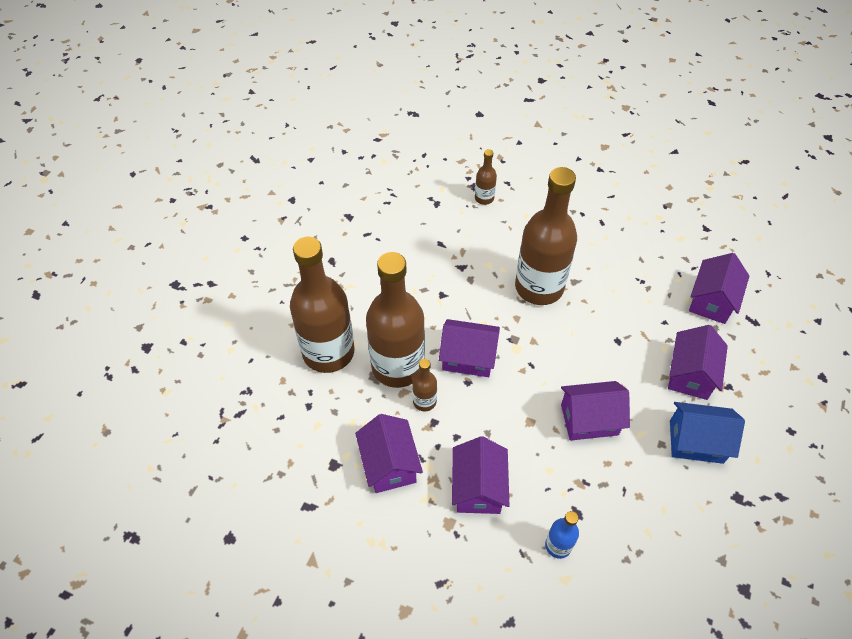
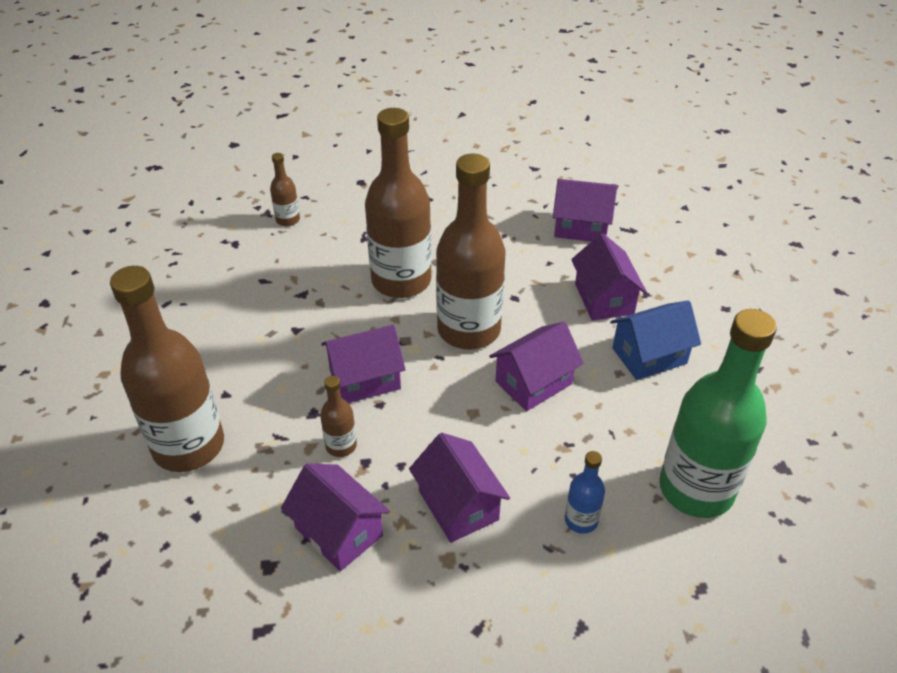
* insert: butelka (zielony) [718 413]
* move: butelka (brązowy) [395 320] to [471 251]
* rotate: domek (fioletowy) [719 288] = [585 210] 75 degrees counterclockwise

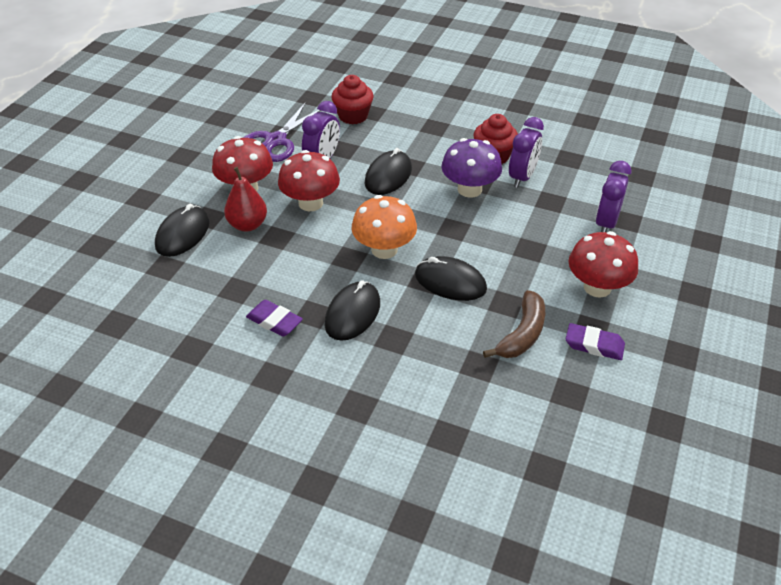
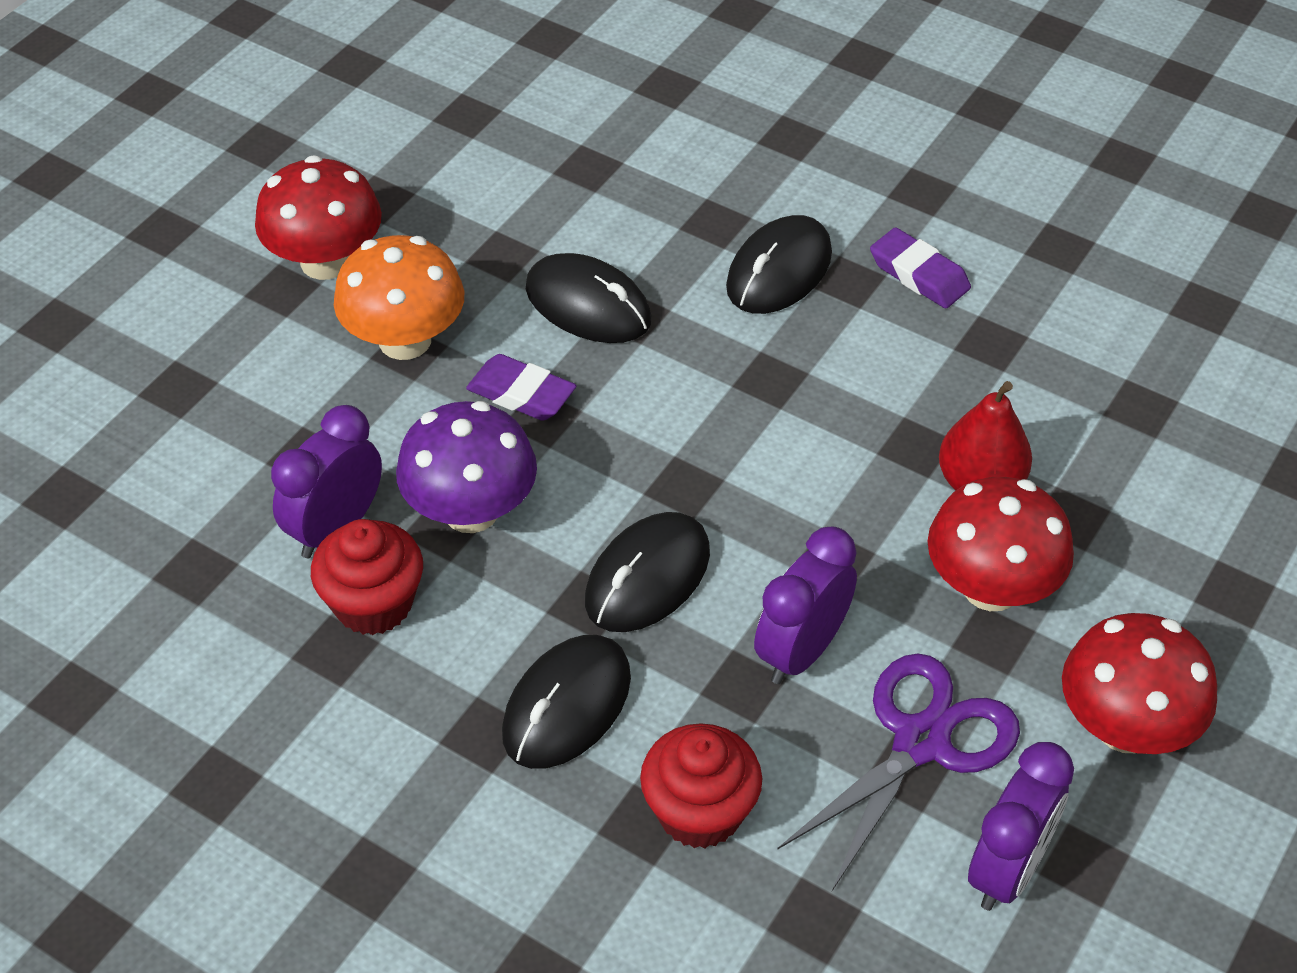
* delete: banan (brązowy) [514 324]
* move: myszka (czarny) [182 230] to [566 702]
* move: grzyb (czerwony) [309 180] to [1139 683]
* move: grzyb (pomarańczowy) [384 227] to [399 297]
* move: gumka do mazania (fioletowy) [595 341] to [521 387]
* move: budzik (fioletowy) [613 196] to [1021 826]

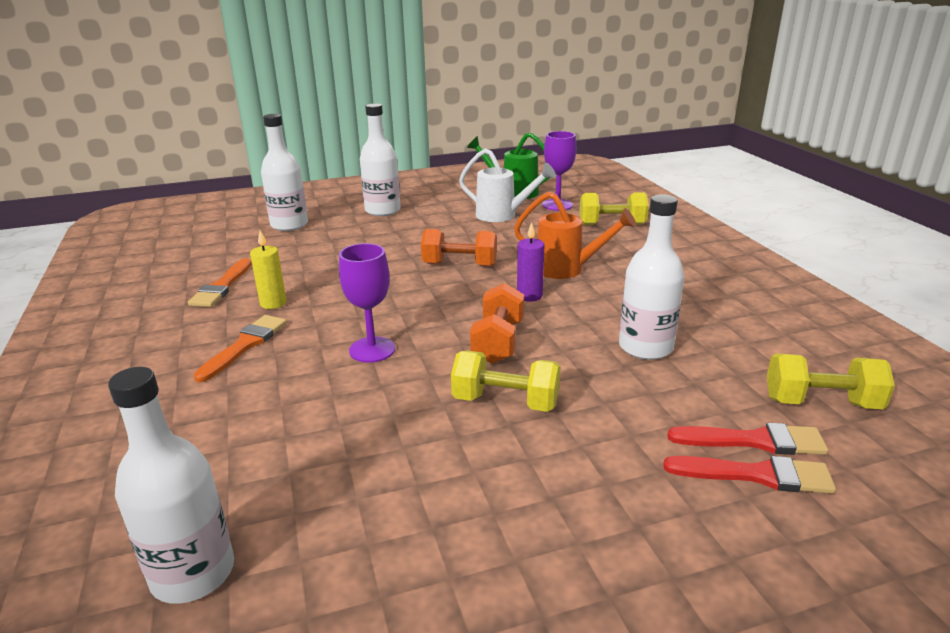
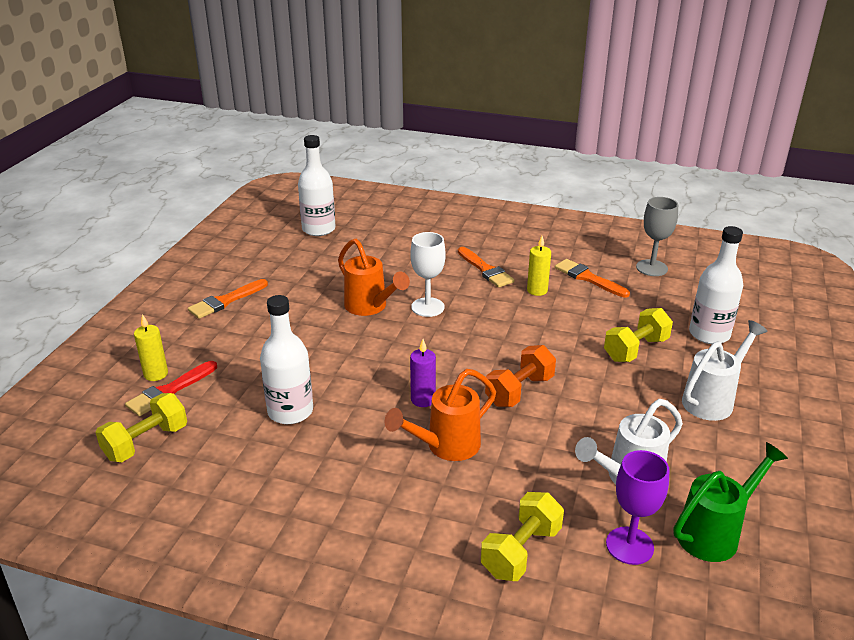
* delete: hantel (pomarańczowy) [497 323]
* insert: pędzel (pomarańczowy) [228 299]
* insert: konewka (pomarańczowy) [374 277]
* insert: kielich (szary) [657 236]
* move: hantel (żółty) [505 381] to [638 335]
* replace: butelka (biały) [380 159] to konewka (biały) [725 370]
* replace: pędzel (czerwony) [749 475] to świeca (żółty) [151 347]
* recolor: kielich (fioletowy) [367 303] to kielich (biały) [428 274]

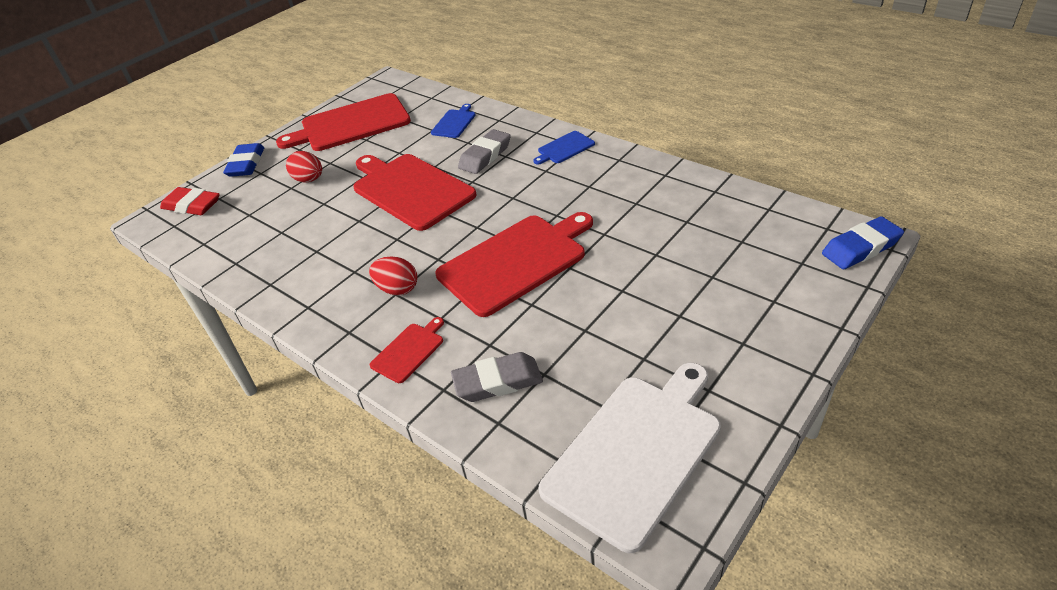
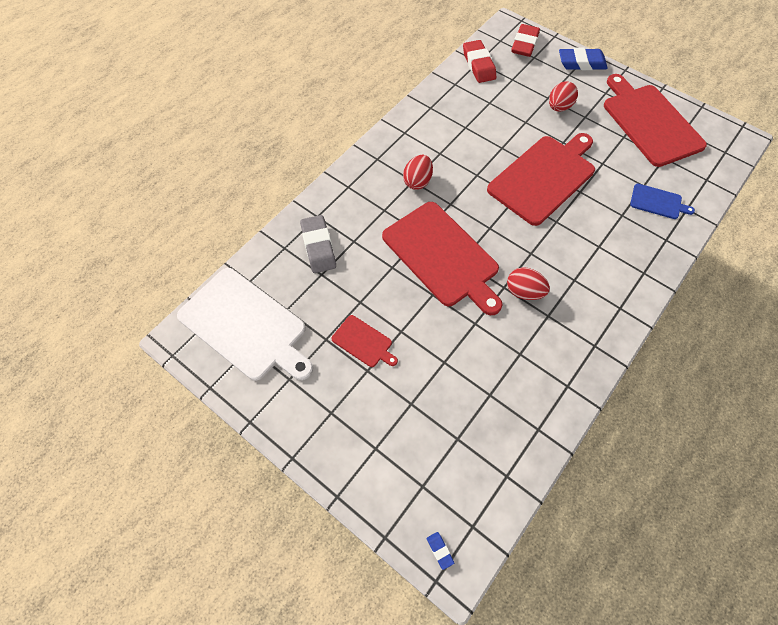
* delete: gumka do mazania (szary) [484 151]
* delete: deska do krojenia (niebieski) [564 148]
* insert: gumka do mazania (czerwony) [479 61]
* insert: jajko (czerwony) [528 283]
* move: deska do krojenia (czerwony) [406 350] to [364 341]
* resize: gumka do mazania (niebieski) [863 242] = [440 551] x0.44

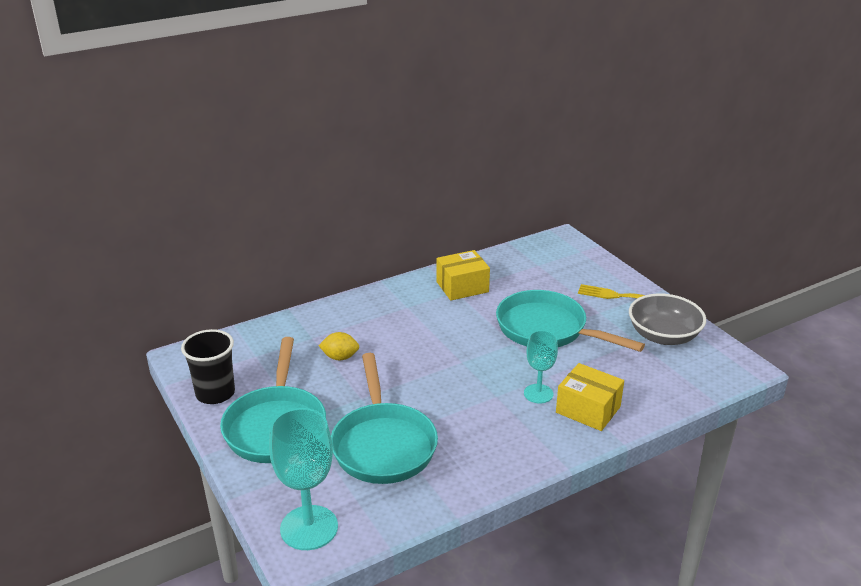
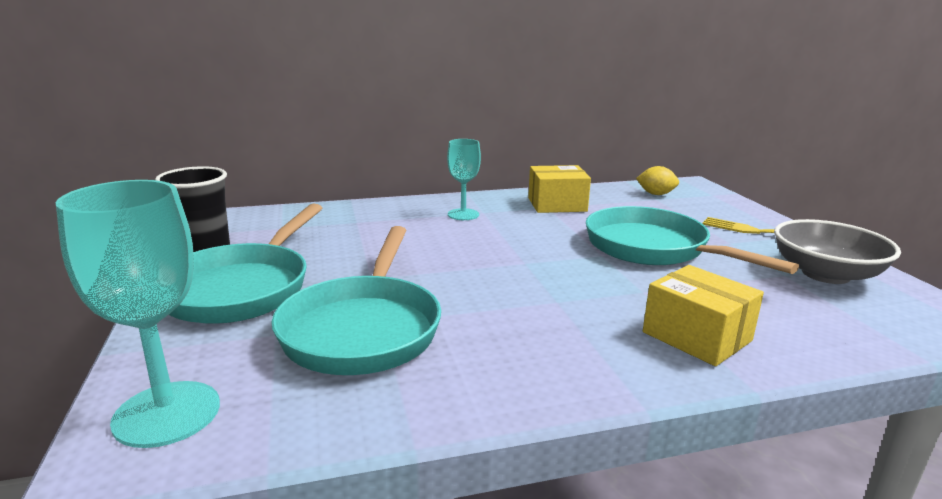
* move: cytryna (żółty) [338 346] to [657 180]
* move: kielich (turkusowy) [541 366] to [464 179]

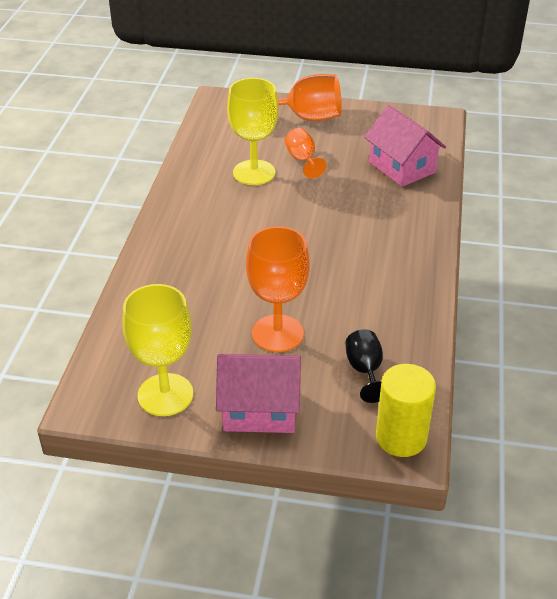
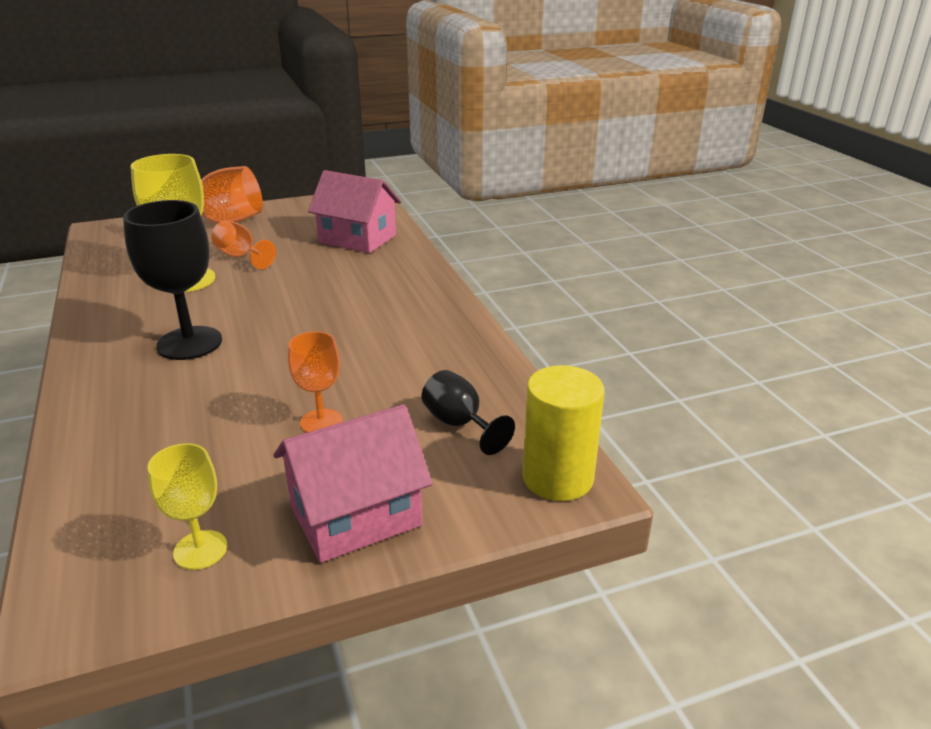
* insert: kielich (czarny) [172 280]
* resize: kielich (żółty) [158 350] = [187 506] x0.57
* resize: kielich (pomarańczowy) [277 289] = [315 382] x0.57

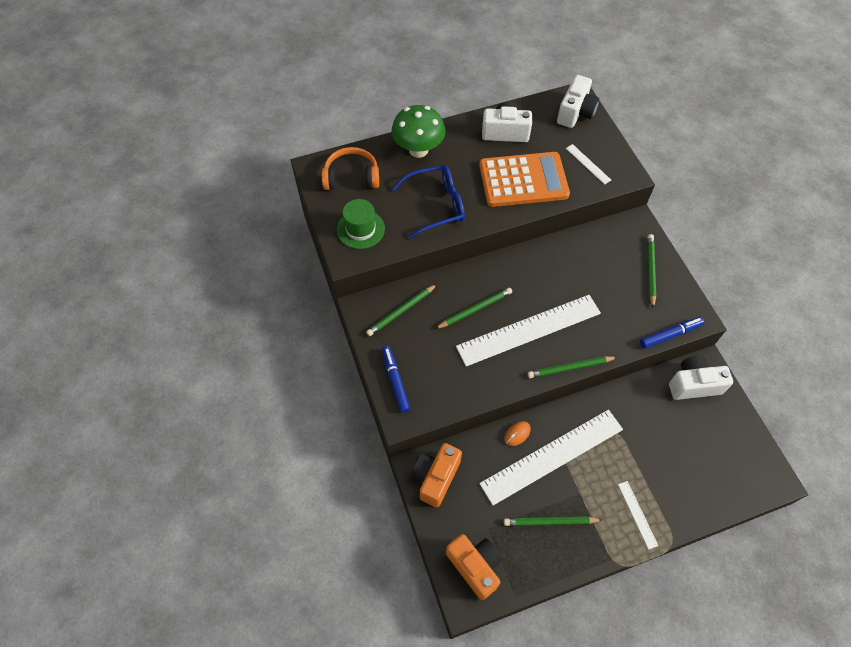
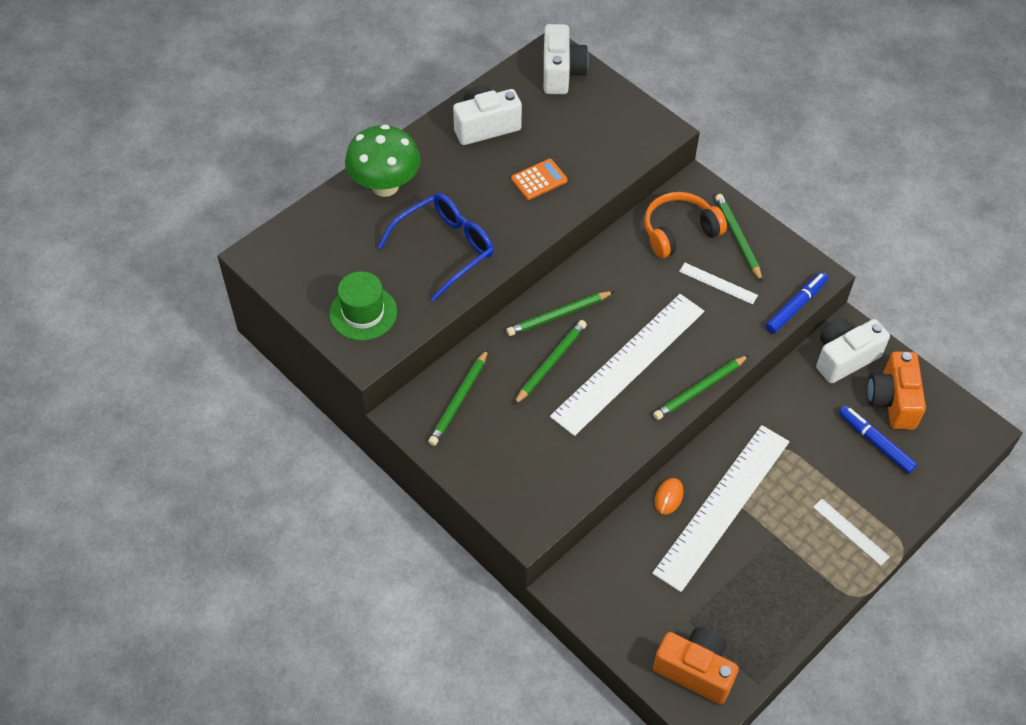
* move: słuchawki (pomarańczowy) [350 168] to [685 225]
* move: flamaster (niebieski) [396 379] to [878 439]
* move: aparat fotograficzny (pomarańczowy) [436 475] to [896 390]
* move: ołówek (zielony) [553 521] to [560 313]
* move: linijka (biały) [588 164] to [718 283]
* resize: kalkulator (pomarańczowy) [524 179] = [539 179] x0.43

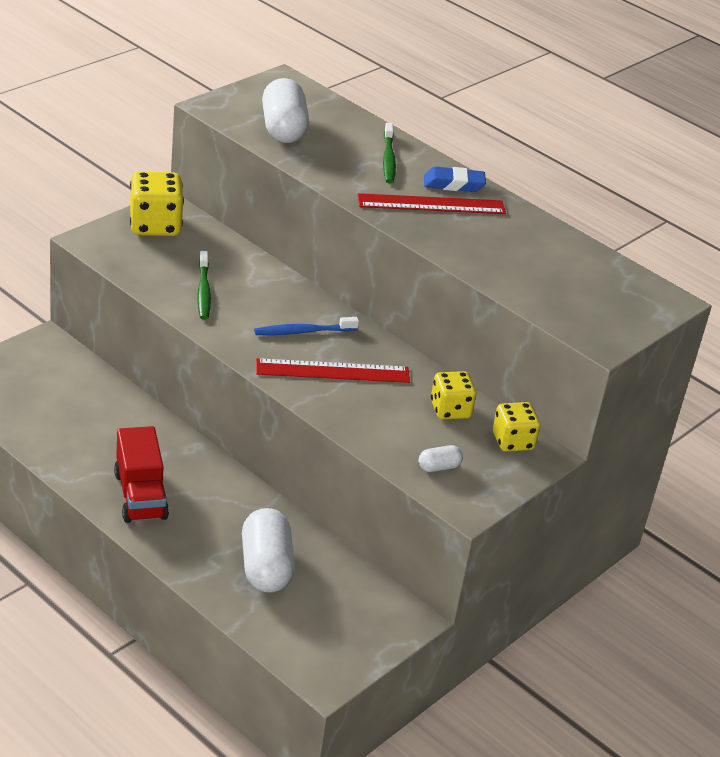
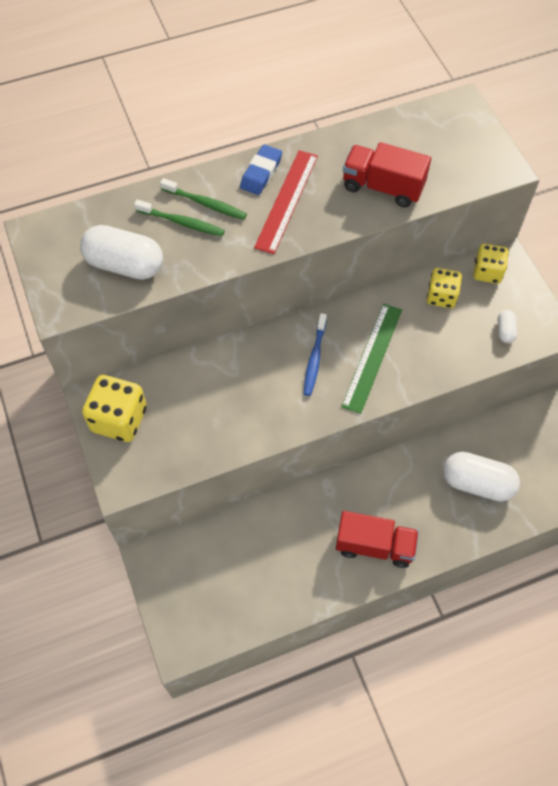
* insert: ciężarówka (czerwony) [387 175]
* move: szczoteczka do zębów (zielony) [204 285] to [179 218]
* recolor: linijka (czerwony) [333 370] to linijka (zielony) [371 359]

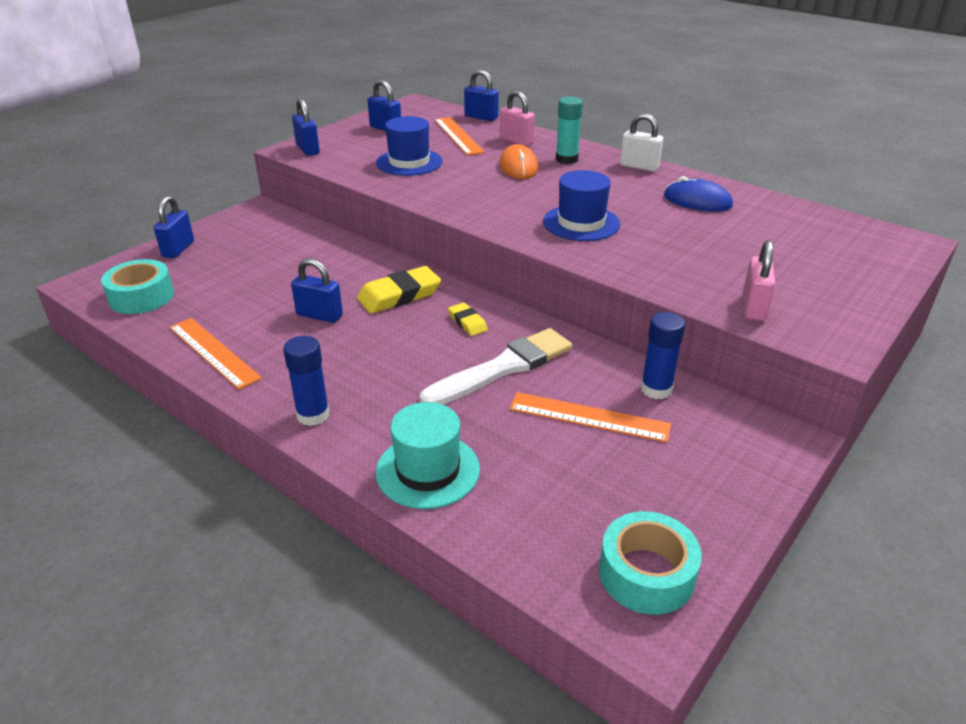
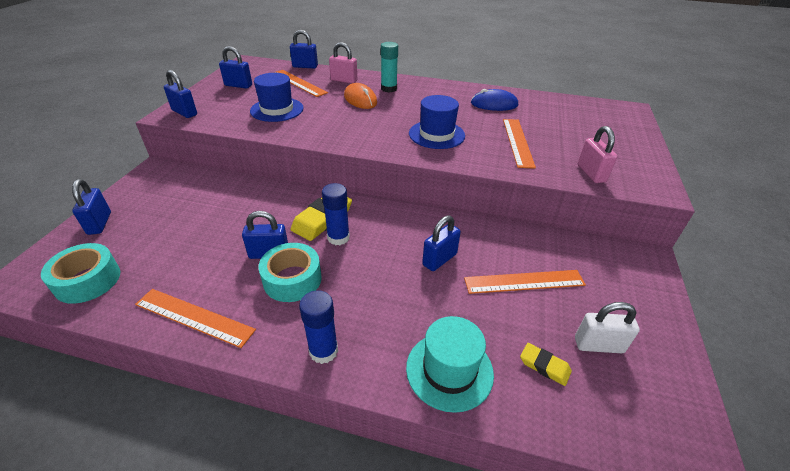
* insert: linijka (pomarańczowy) [519 144]
* move: gumka do mazania (żółty) [468 319] to [546 364]
* move: taśma klejąca (turkusowy) [650 563] to [290 272]
* move: kłódka (biały) [642 142] to [607 327]
* move: klej w sztyfcie (niebieski) [663 355] to [336 214]
* replace: pędzel (biały) [496 366] to kłódka (niebieski) [441 243]

